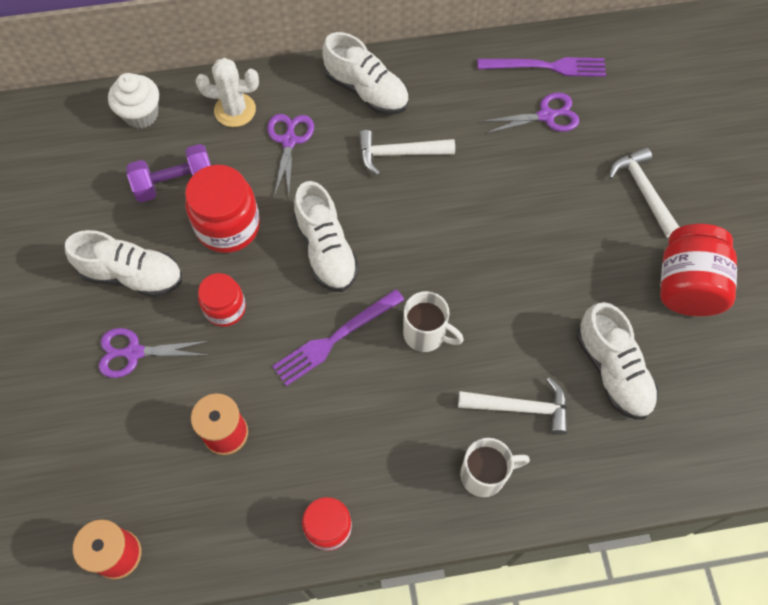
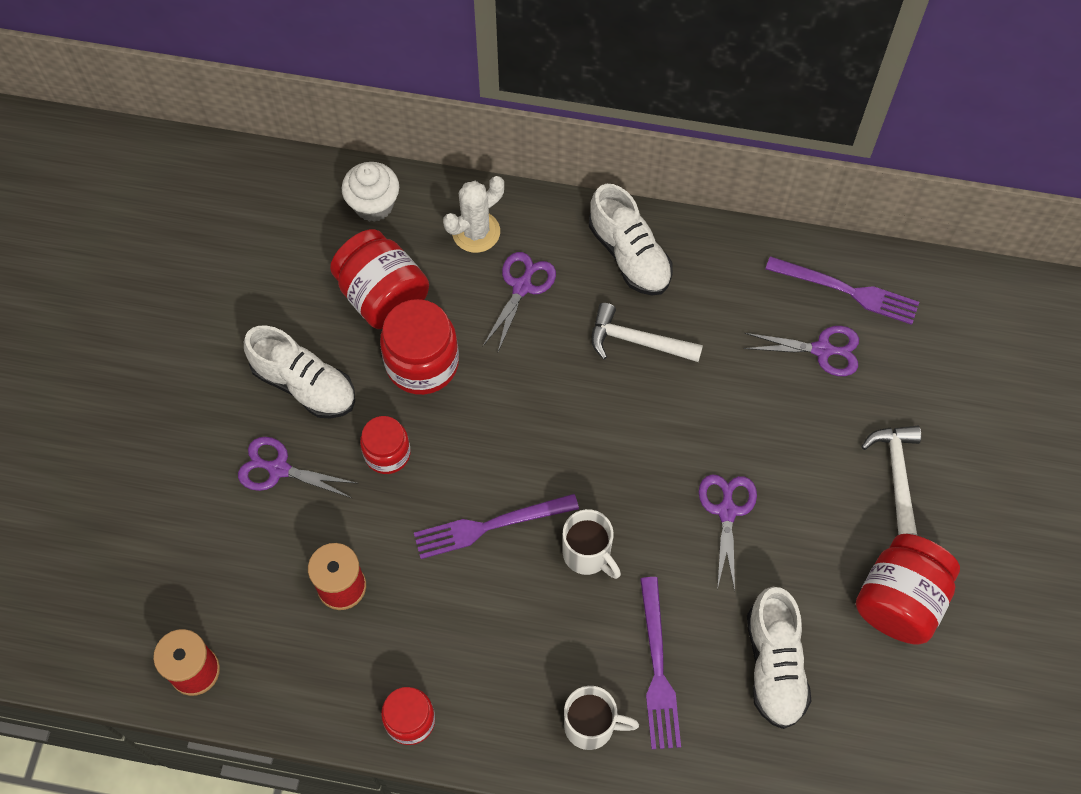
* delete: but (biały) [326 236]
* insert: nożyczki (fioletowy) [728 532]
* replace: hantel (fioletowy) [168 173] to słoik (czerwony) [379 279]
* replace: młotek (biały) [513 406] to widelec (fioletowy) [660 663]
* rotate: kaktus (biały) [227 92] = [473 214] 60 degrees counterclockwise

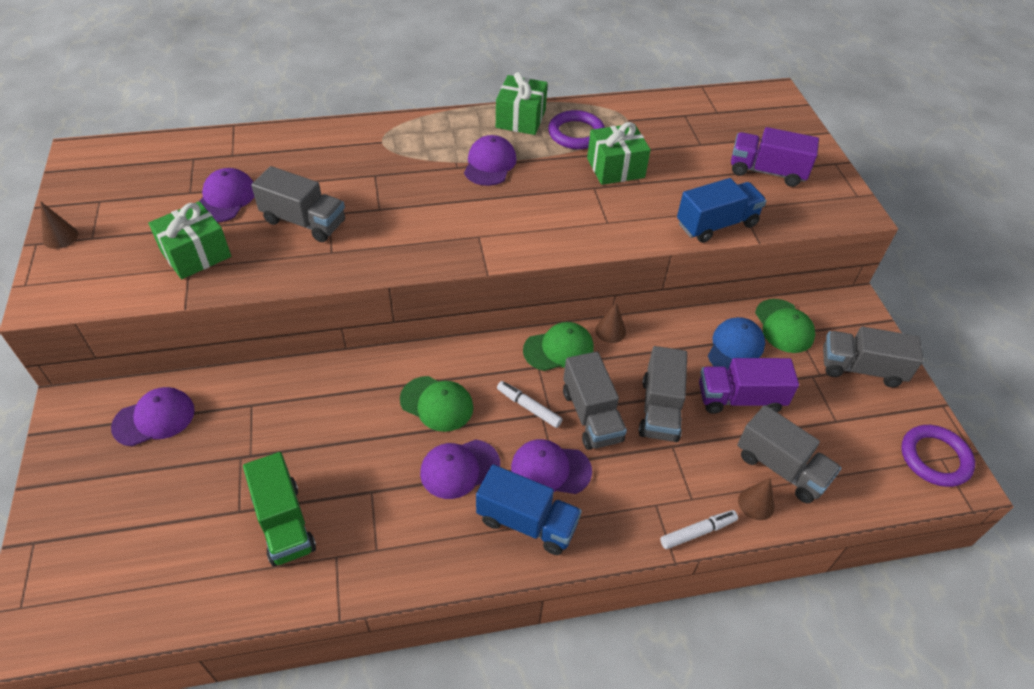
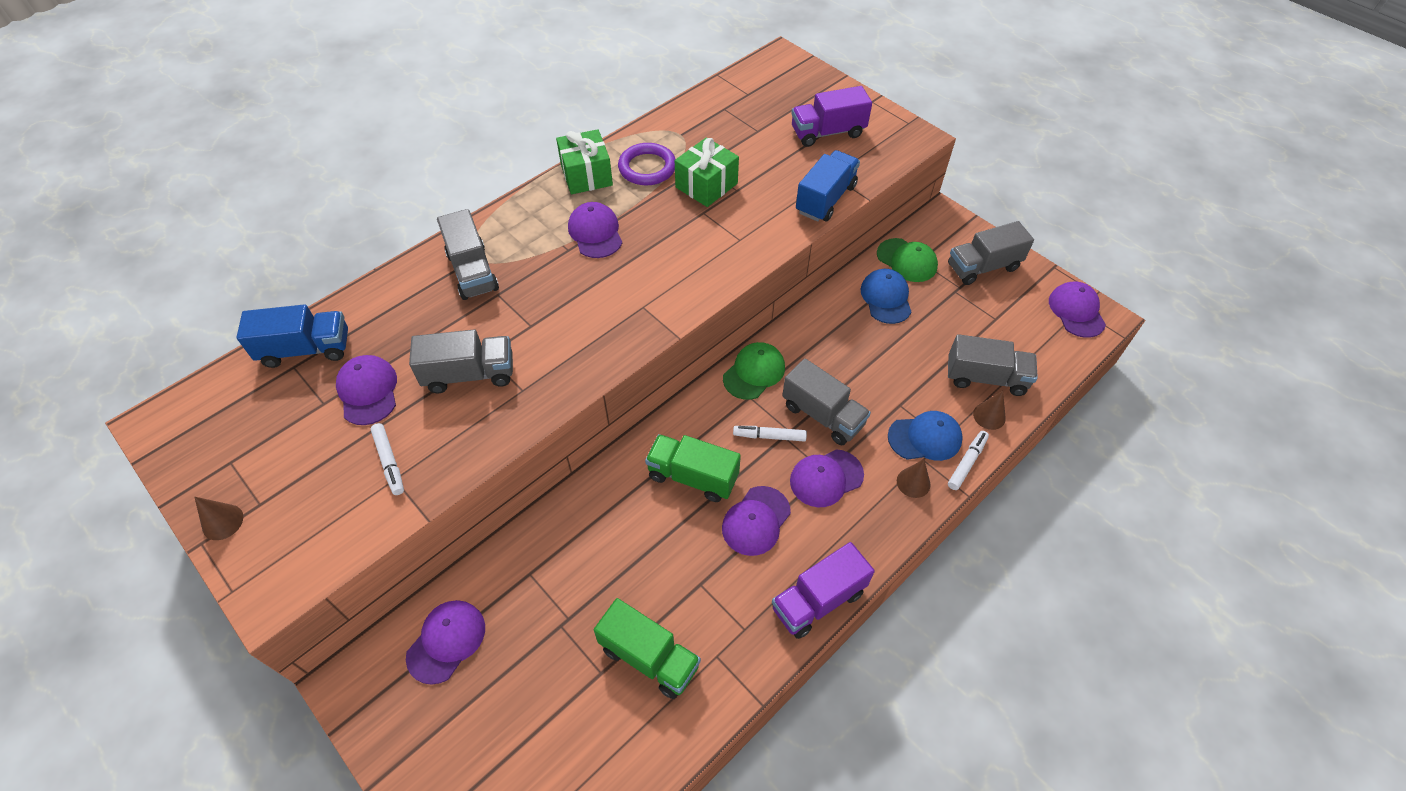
* insert: czapka (niebieski) [925 436]
* move: ciężarówka (niebieski) [529 509] to [292 336]
* move: stożek (brązowy) [610 322] to [913 478]
* move: ciężarówka (szary) [663 394] to [468 254]
* move: ciężarówka (fioletowy) [749 386] to [823 590]
* replace: prezent (zielony) [189 240] to flamaster (biały) [387 459]
* replace: czapka (zielony) [436 404] to ciężarówka (zielony) [693 468]
* replace: pierścień (fioletowy) [938 456] to czapka (fioletowy) [1077 310]

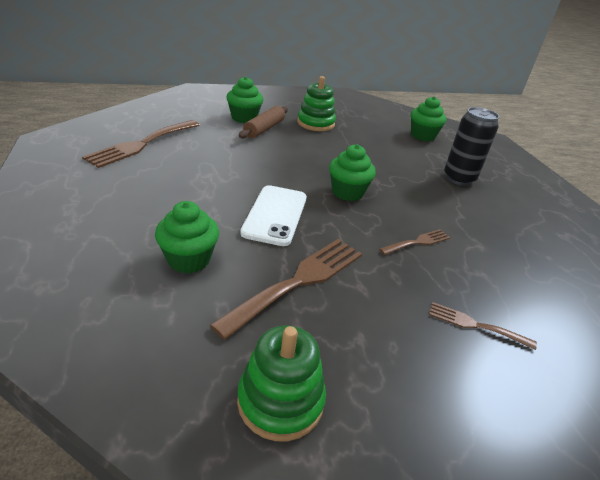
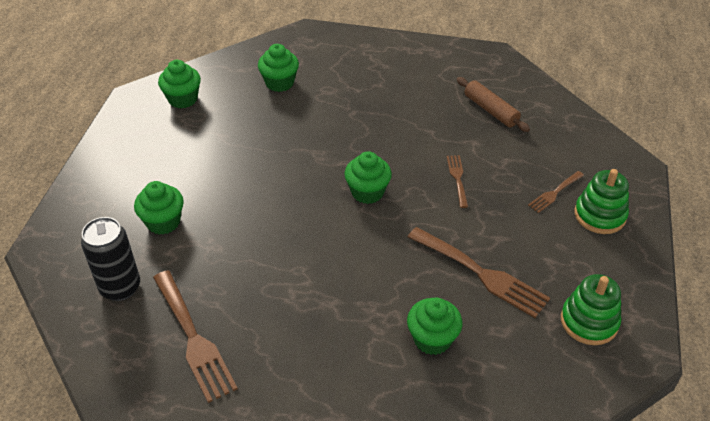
* delete: telefon (biały) [273 215]
* insert: muffinka (zielony) [179 84]
* move: wałek do ciasta (brązowy) [263 122] to [493 104]
* move: zabawka nakładanka (zielony) [316 103] to [602 201]
* move: puszka (czarny) [471 146] to [110 259]
* rotate: widelec (brązowy) [286 289] = [479 272] 150 degrees clockwise

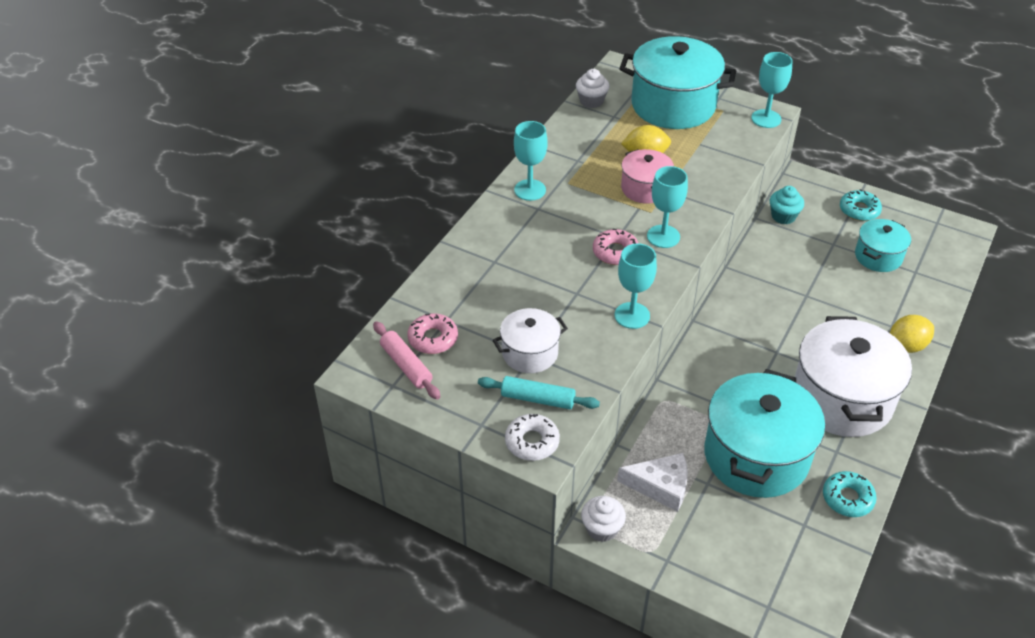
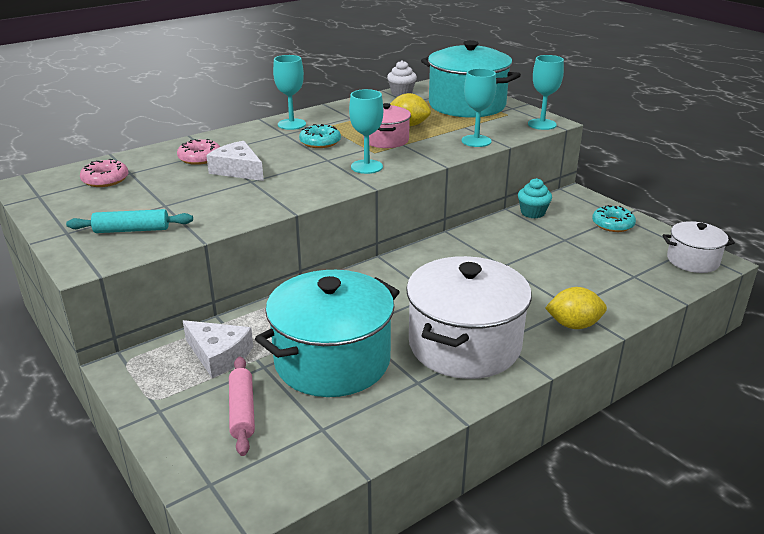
* delete: donut (biały) [532 437]
* delete: muffinka (biały) [603 519]
* delete: garnek (turkusowy) [883 245]
* insert: ser (biały) [235 161]
* move: wałek do ciasta (różowy) [406 360] to [242 406]
* move: garnek (biały) [530 340] to [698 247]
* move: donut (różowy) [616 247] to [198 152]
* move: kielich (turkusowy) [636 286] to [479 107]
* move: donut (turkusowy) [850 494] to [320 136]
* rotate: wałek do ciasta (turkusowy) [539 392] = [129 221] 45 degrees counterclockwise

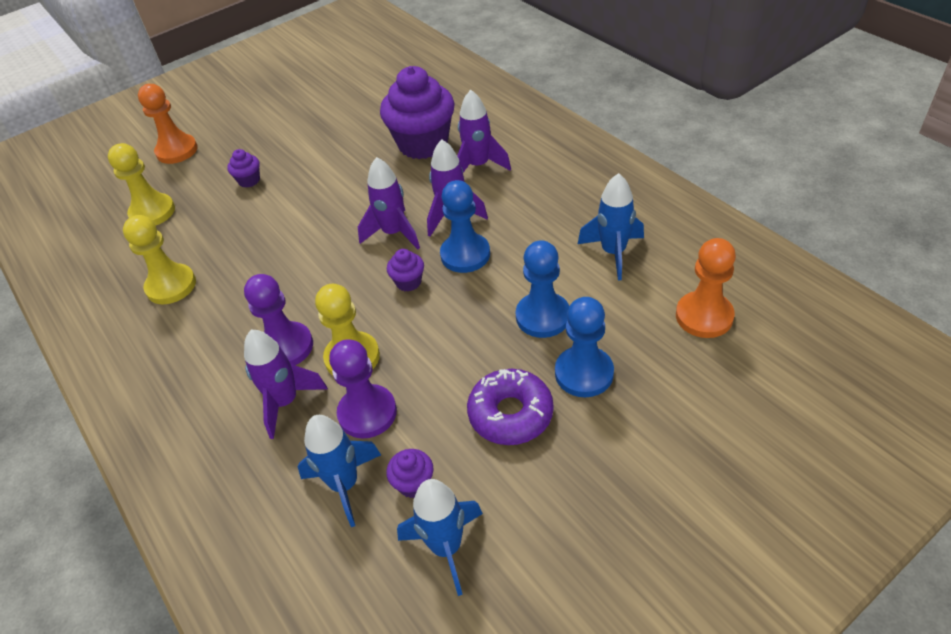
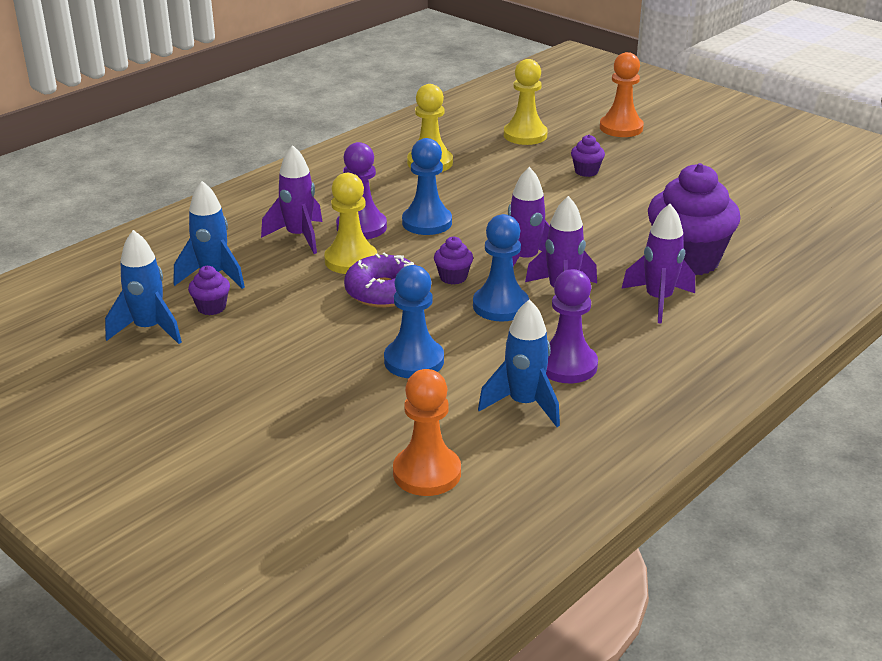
* move: pionek (fioletowy) [363 389] to [572 326]
* move: donut (fioletowy) [510 407] to [379 280]
* move: pionek (niebieski) [584 347] to [427 186]

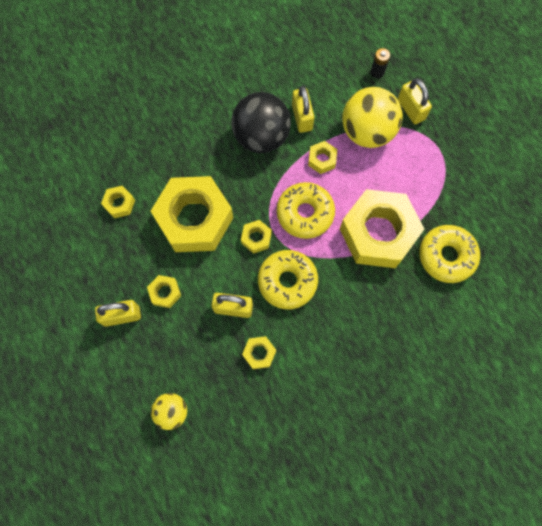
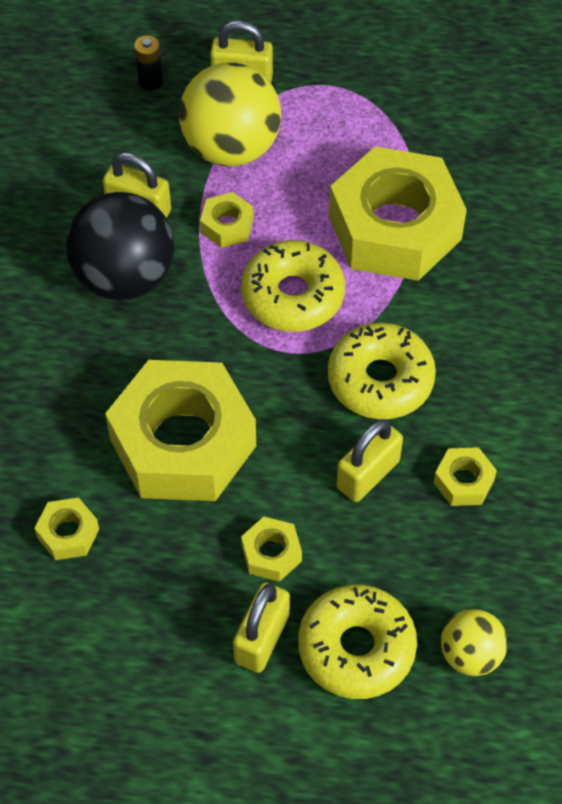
* delete: nakrętka (żółty) [256 237]
* move: donut (żółty) [449 254] to [357 642]

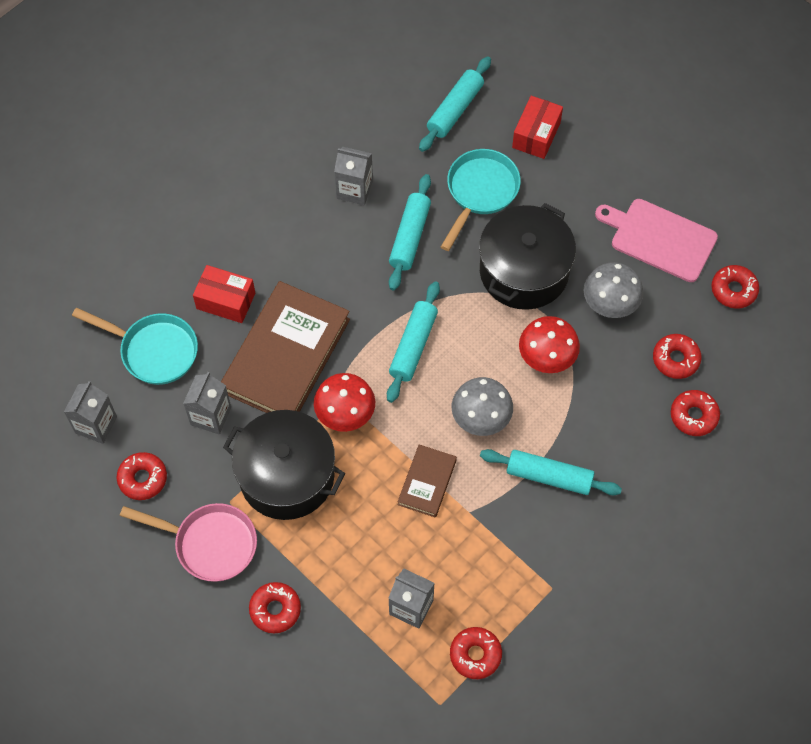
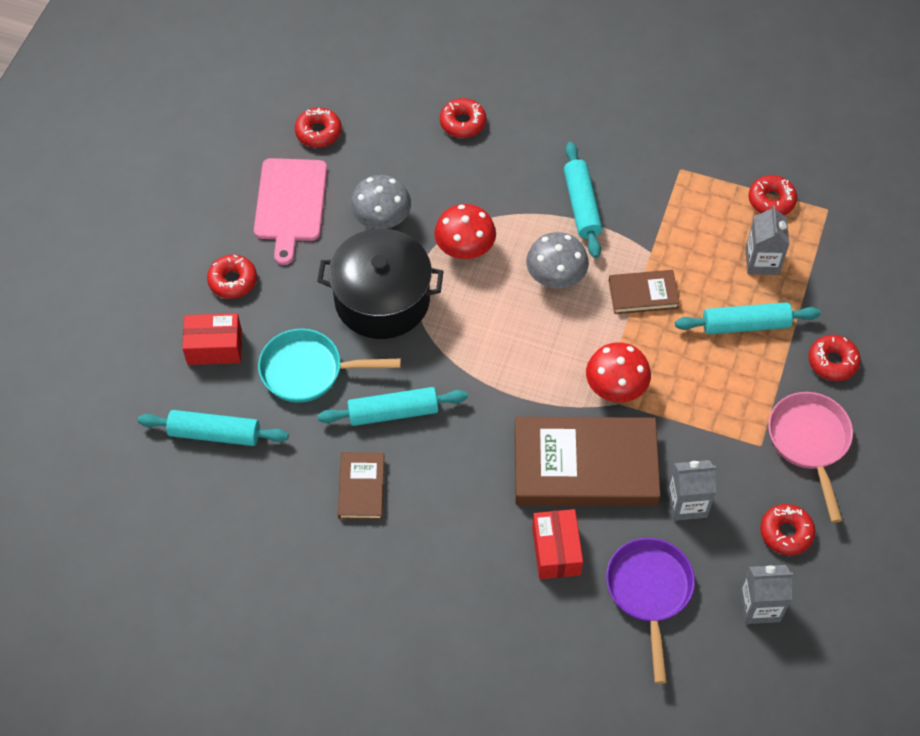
* delete: garnek (czarny) [284 465]
* move: wałek do ciasta (turkusowy) [413 342] to [748 318]
* move: donut (czerwony) [677 356] to [232 277]
* replace: karton mleka (szary) [353 176] to książka (brązowy) [361 486]
* recolor: patelnia (turkusowy) [135 346] to patelnia (fioletowy) [650 611]

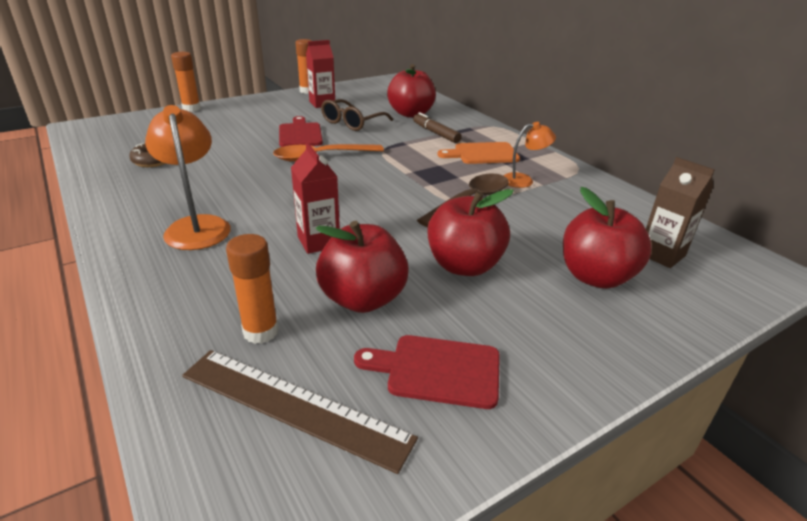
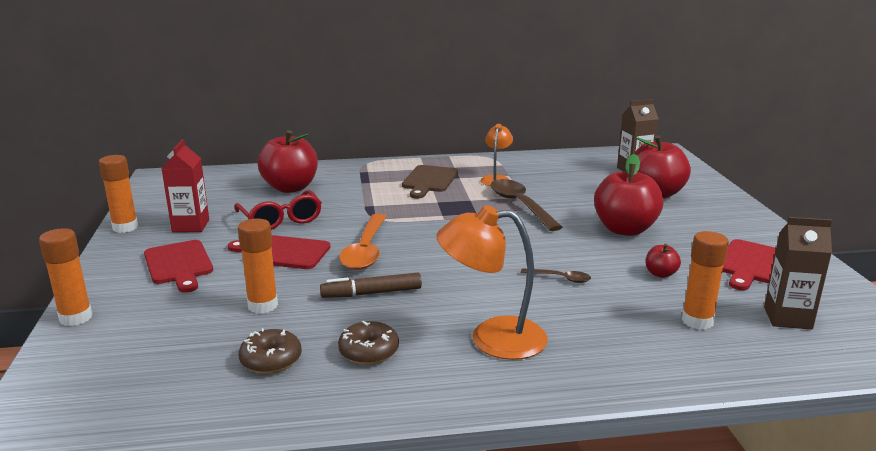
* insert: deska do krojenia (czerwony) [178 266]
* insert: klej w sztyfcie (pomarańczowy) [258 266]
* insert: donut (brązowy) [368 343]
* move: flamaster (brązowy) [437 127] to [371 285]
* replace: linijka (brązowy) [300 412] to karton mleka (brązowy) [798 273]
* replace: karton mleka (czerwony) [315 198] to łyżka (brązowy) [556 275]
* recolor: okulary (brązowy) [357 115] to okulary (czerwony) [278 210]
* recolor: deska do krojenia (pomarańczowy) [478 153] to deska do krojenia (brązowy) [430 182]
* resize: jabłko (czerwony) [362 267] = [663 260] x0.45

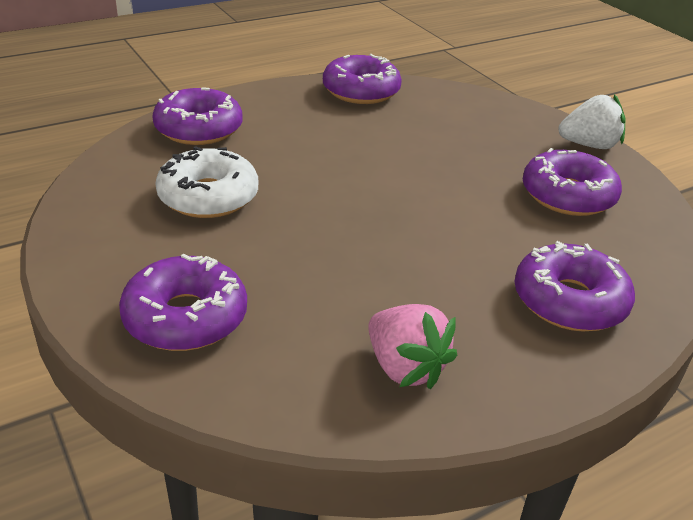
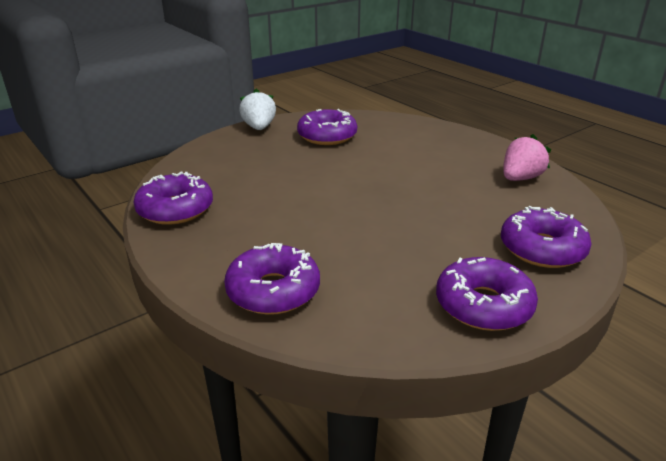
* delete: donut (biały) [206 182]
* move: donut (fioletowy) [575 286] to [487 294]

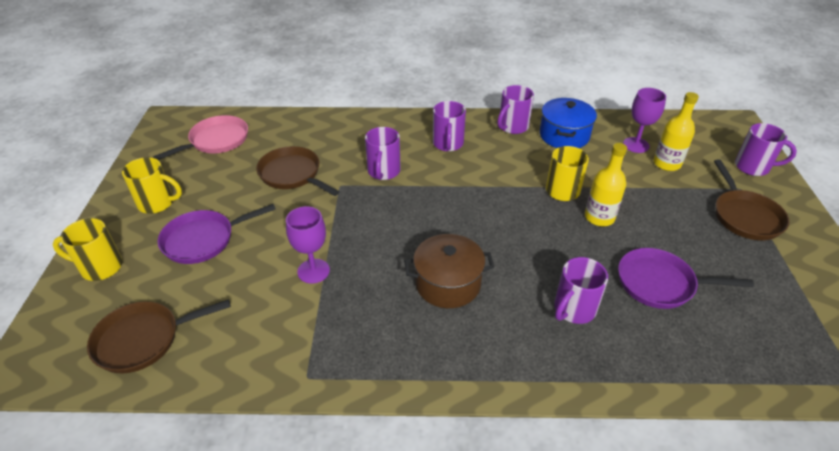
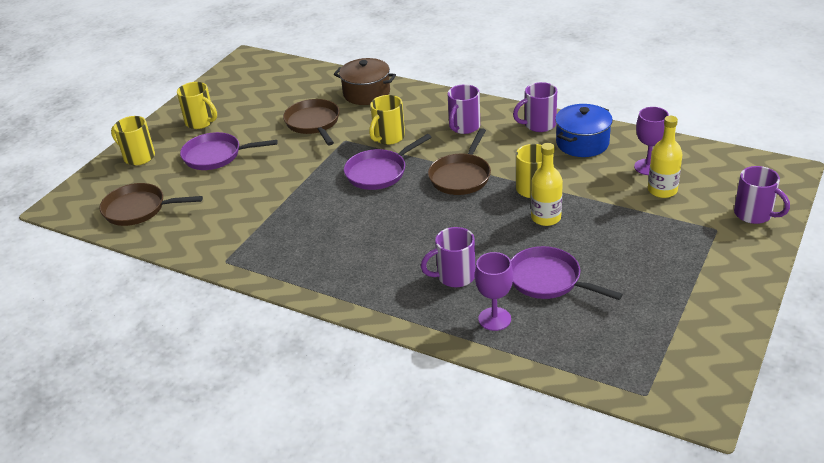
* delete: patelnia (różowy) [200 137]
* insert: patelnia (fioletowy) [388 162]
* move: kielich (fioletowy) [308 245] to [494 291]
* move: garnek (brązowy) [449 271] to [365 81]
* move: patelnia (brązowy) [752 199] to [459 161]
* recolor: kubek (fioletowy) [382 153] to kubek (żółty) [387 120]

